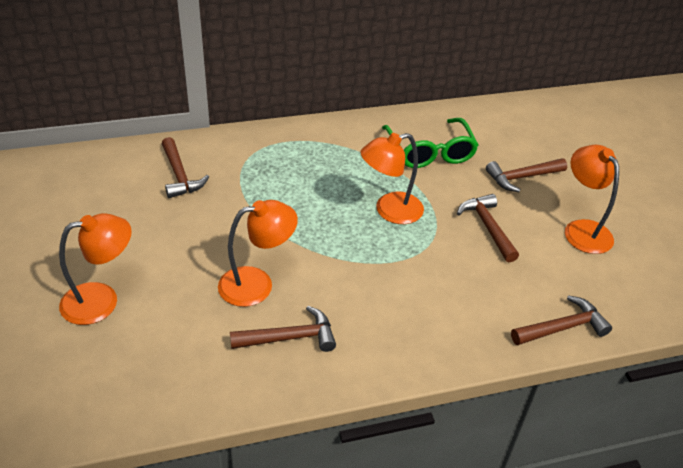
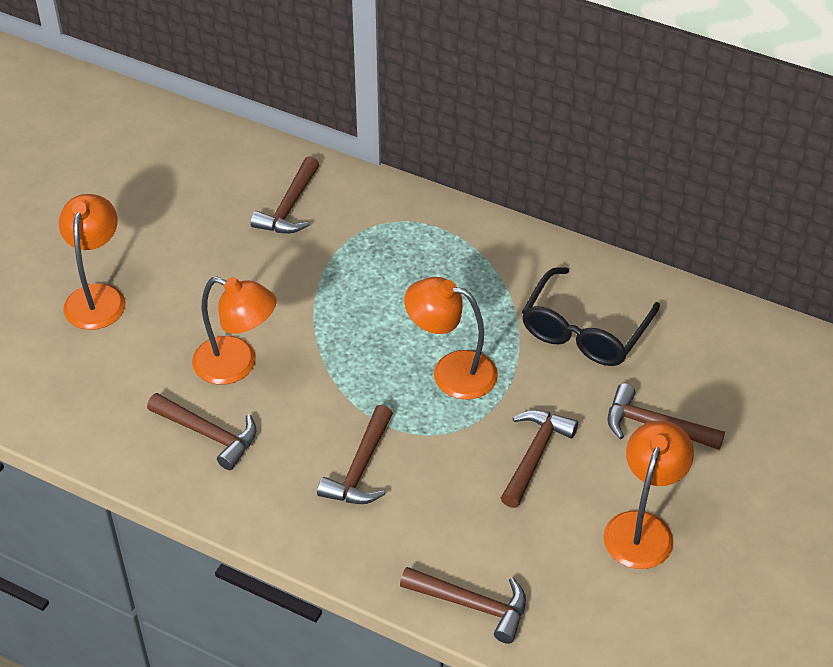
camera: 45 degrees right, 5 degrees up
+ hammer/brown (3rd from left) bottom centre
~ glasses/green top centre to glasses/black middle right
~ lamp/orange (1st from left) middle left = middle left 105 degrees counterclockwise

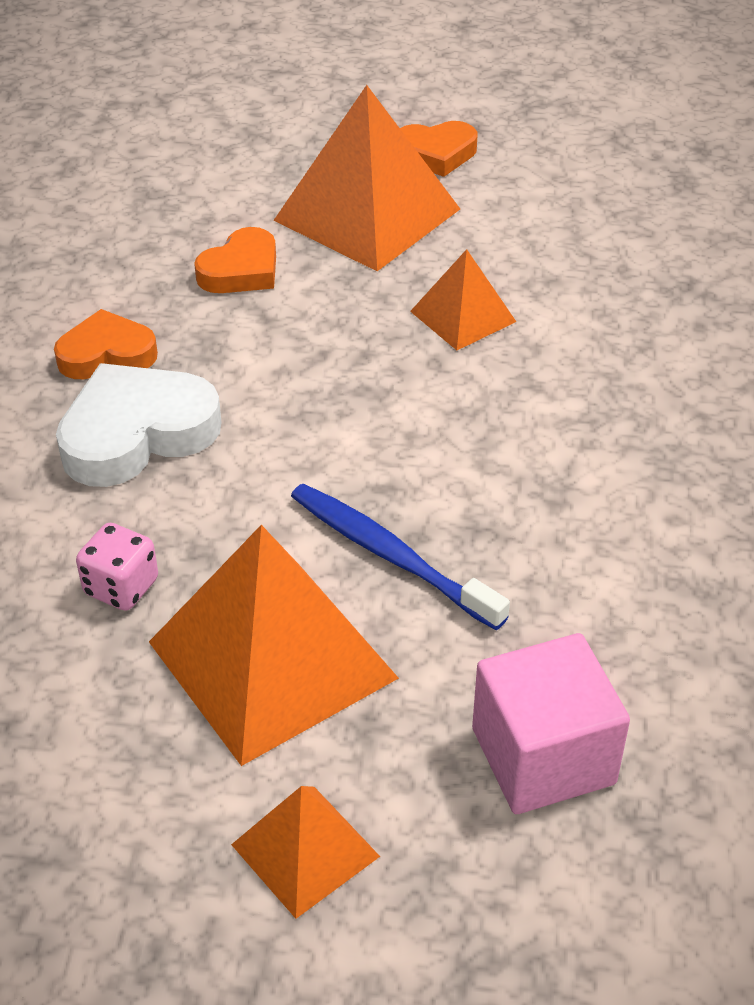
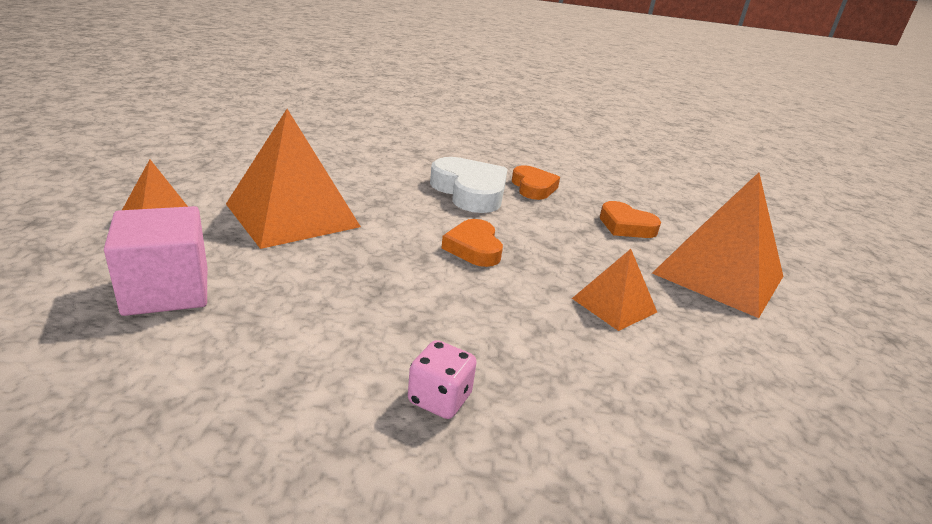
camera: 85 degrees right, 15 degrees down
- toothbrush/blue centre
~ dice/pink middle left to bottom centre
~ heart/orange (3rd from left in the first image) top centre to heart/orange (1st from left) centre

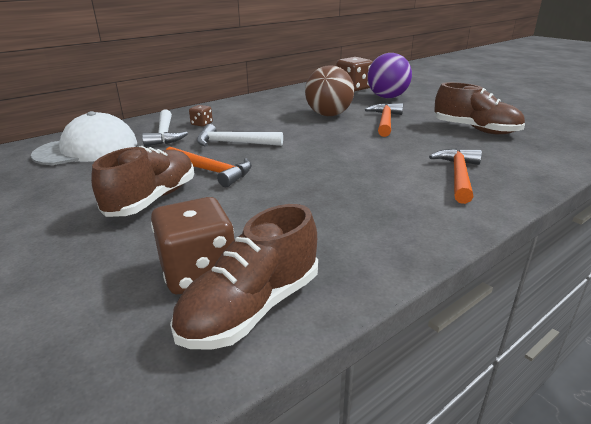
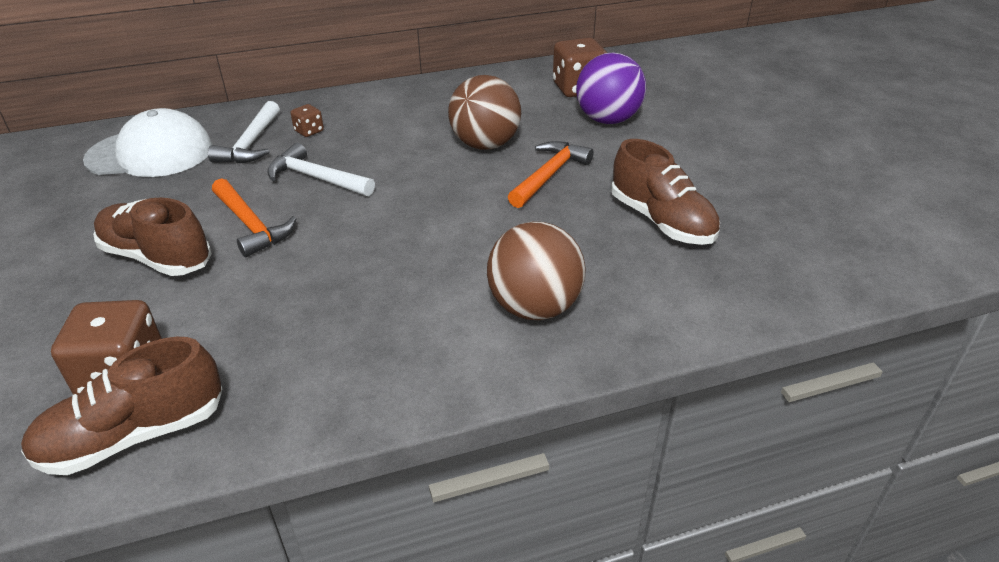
camera: 20 degrees right, 10 degrees up
~ hammer/orange (3rd from left) middle right to ball/brown (2nd from left) centre
~ shoe/brown (1st from left in the first image) middle left = middle left 105 degrees counterclockwise

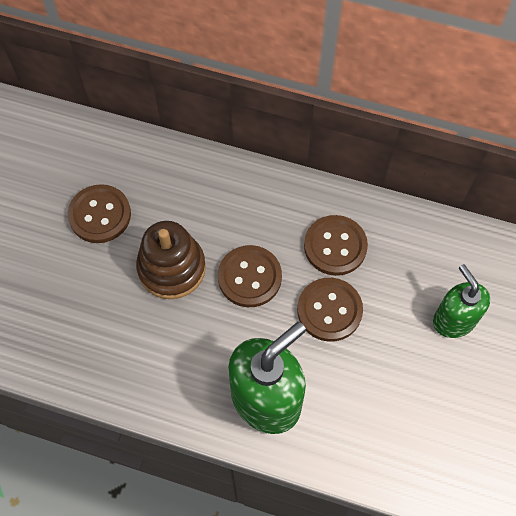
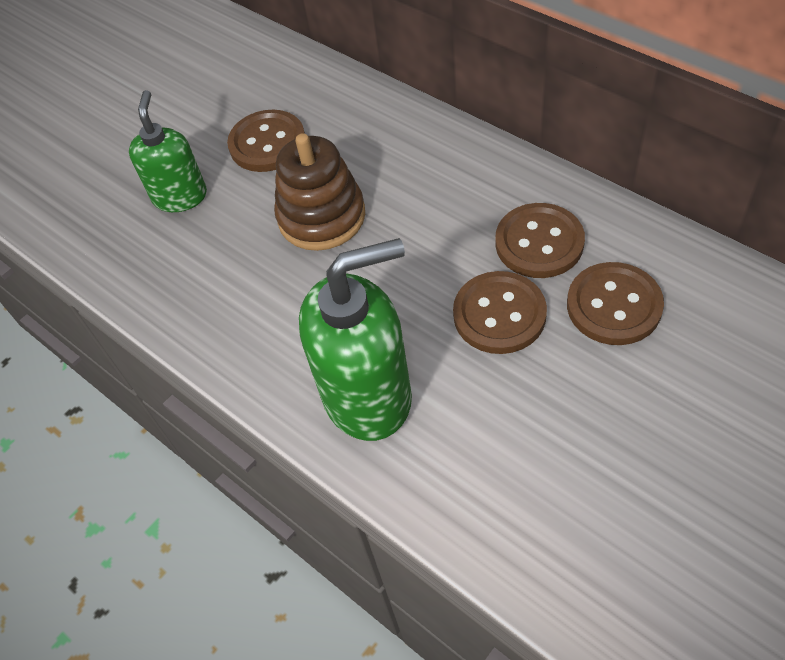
camera: 30 degrees right, 10 degrees down
~ button/brown (2nd from left in the first image) centre to button/brown (4th from left) middle right
~ soap dispenser/green (2nd from left in the first image) middle right to soap dispenser/green (1st from left) top left

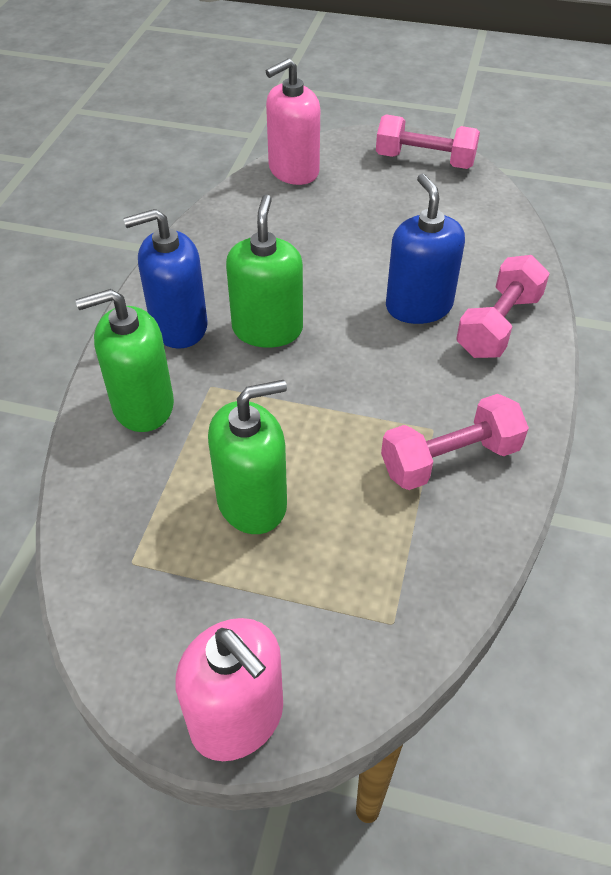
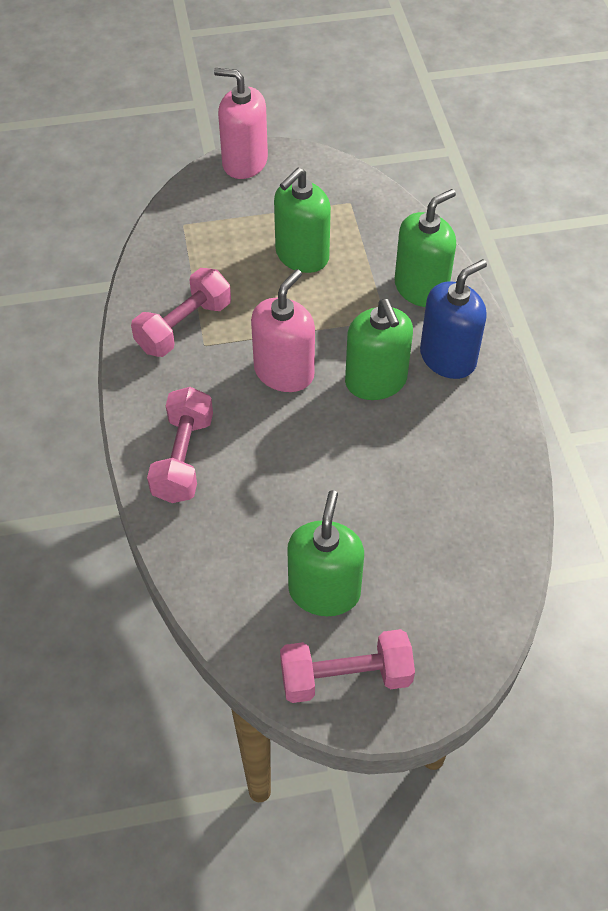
camera: 155 degrees right, 5 degrees up
- soap dispenser/blue (2nd from left) top right
+ soap dispenser/green (2nd from left) centre
~ soap dispenser/pink (2nd from left) top centre to centre

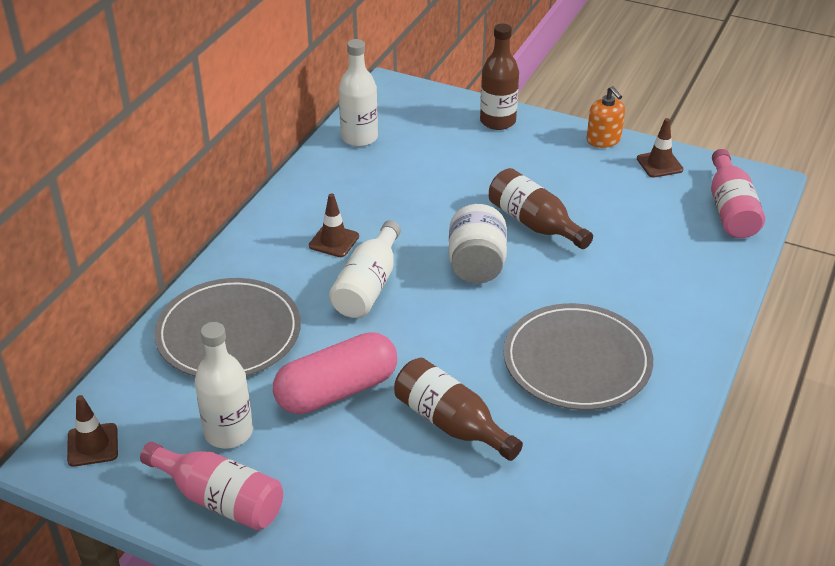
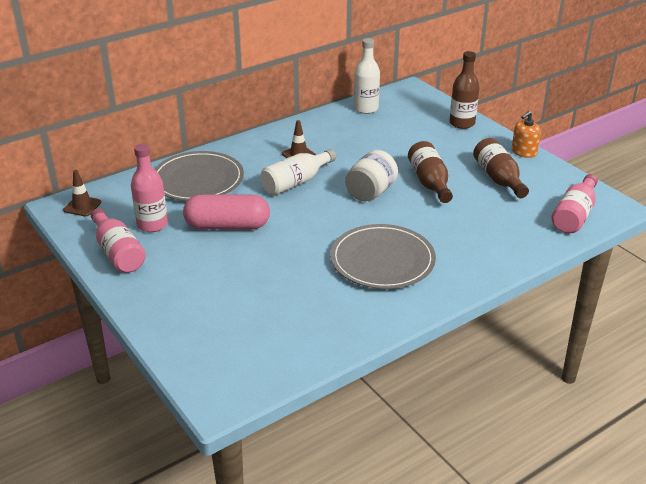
camera: 30 degrees right, 5 degrees down
- traffic cone/brown (3rd from left) top right
~ bottle/brown (1st from left in the first image) bottom centre to bottle/brown (3rd from left) middle right
~ bottle/white (1st from left) bottom left to bottle/pink (2nd from left) middle left
~ soap dispenser/orange top right = top right 45 degrees clockwise

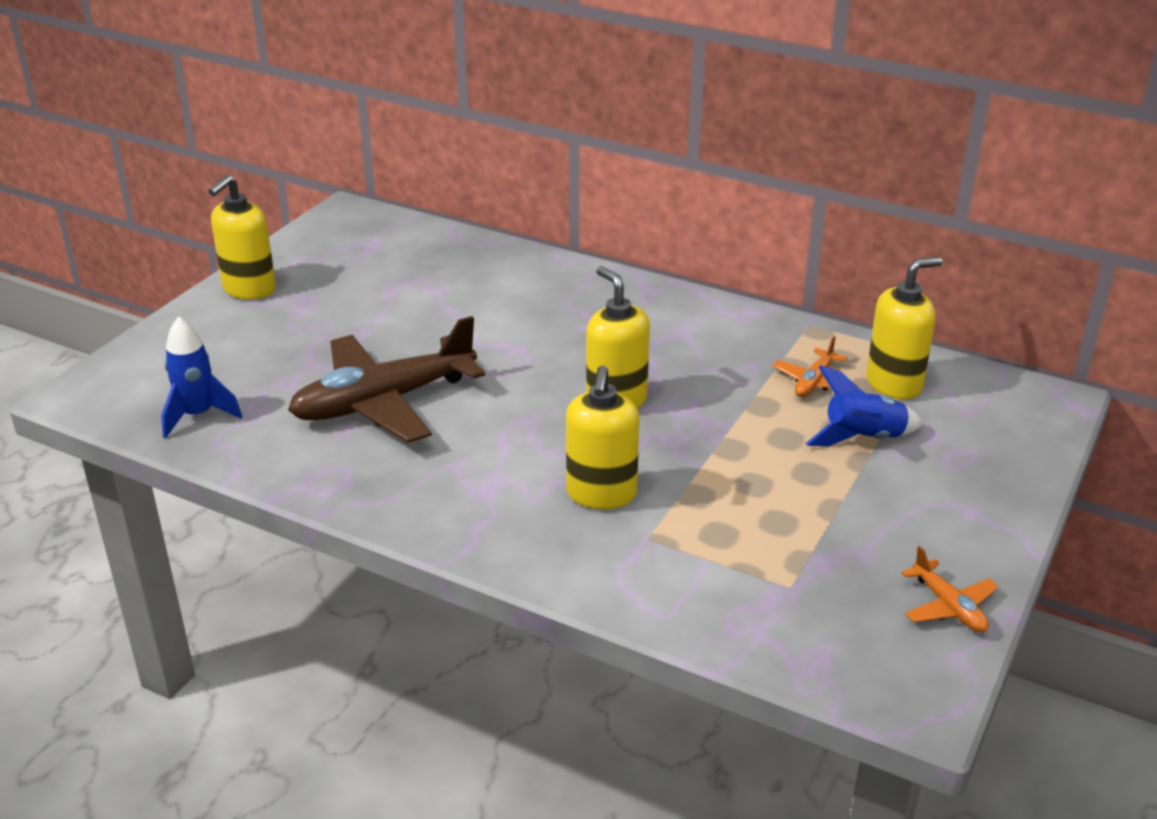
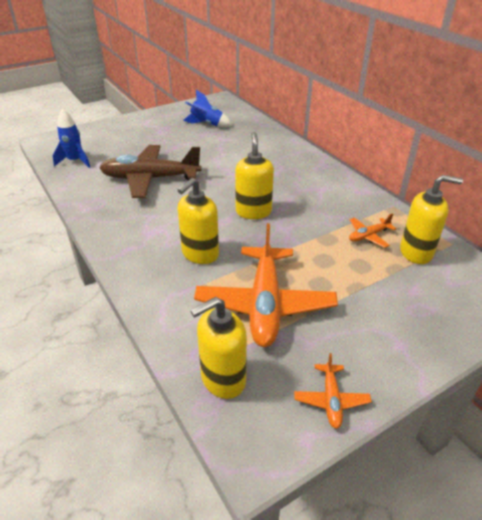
camera: 30 degrees right, 5 degrees up
+ plane/orange (1st from left) centre
~ soap dispenser/yellow (1st from left in the first image) top left to soap dispenser/yellow (2nd from left) bottom centre
~ rocket/blue (2nd from left) middle right to top centre

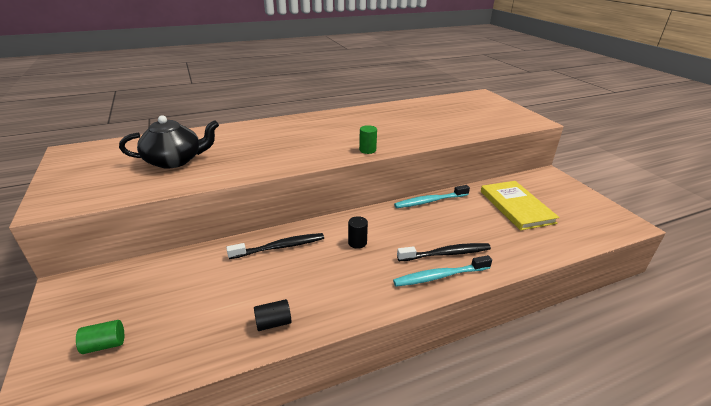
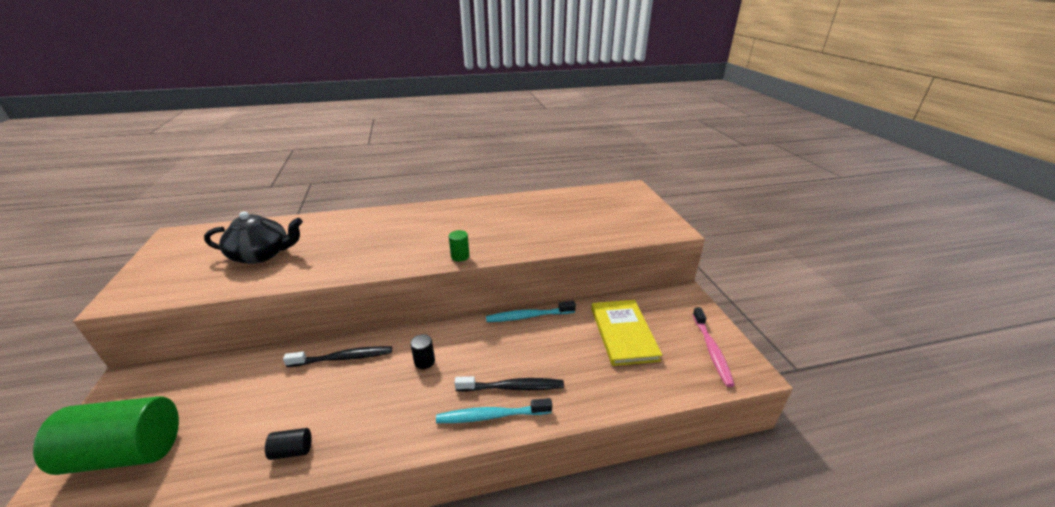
camera: 10 degrees right, 0 degrees up
+ toothbrush/pink bottom right
~ cylinder/green (1st from left) bottom left = bottom left x2.42

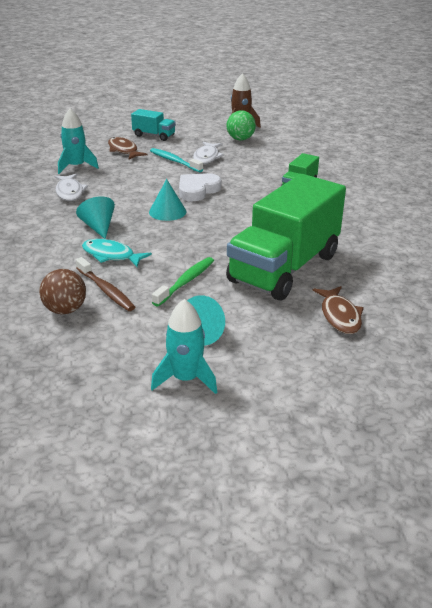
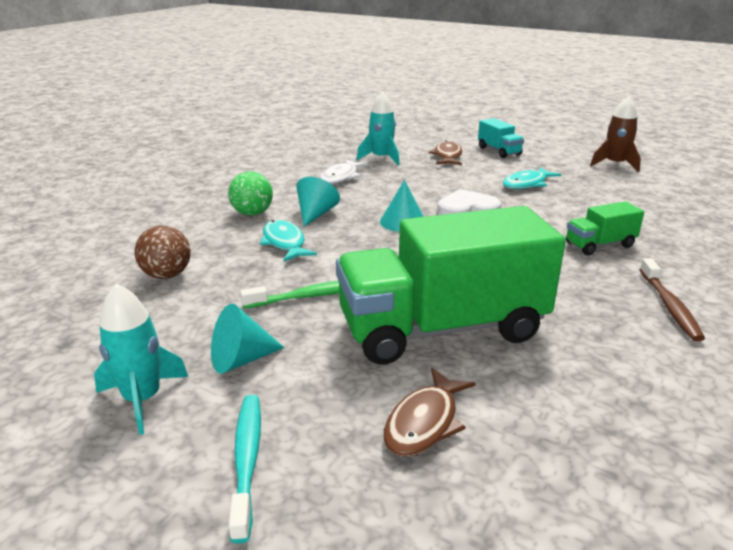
camera: 40 degrees right, 5 degrees down
~ toothbrush/brown middle left to middle right
~ toothbrush/turquoise top centre to bottom centre
~ ball/green top centre to centre
~ fish/white (2nd from left) top centre to fish/turquoise (2nd from left) top right

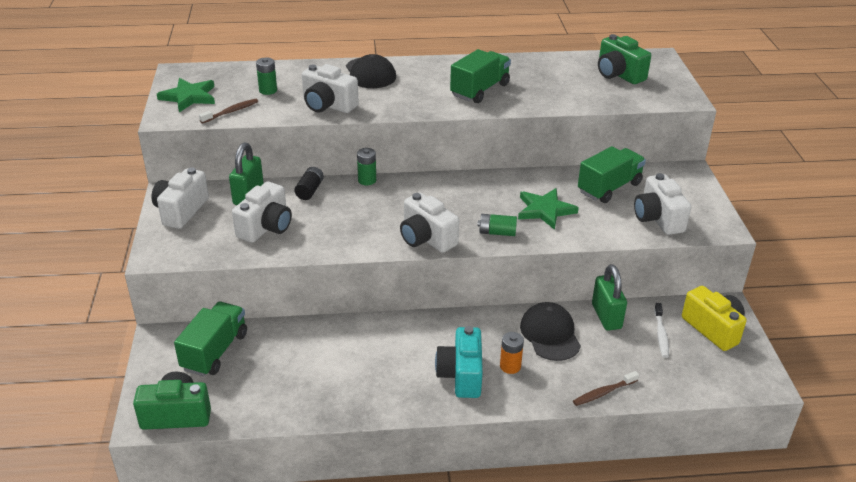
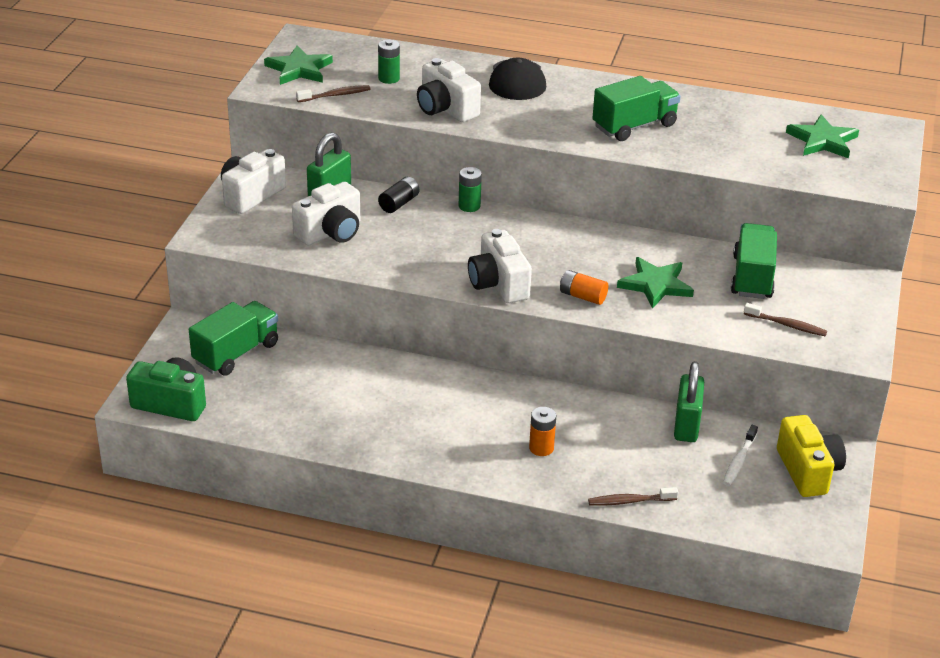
camera: 20 degrees right, 0 degrees up
- camera/turquoise bottom centre
- cap/black (2nd from left) bottom centre
~ camera/green (2nd from left) top right to star/green (3rd from left) top right
~ camera/white (5th from left) middle right to toothbrush/brown (3rd from left) middle right
~ battery/green (3rd from left) centre to battery/orange (2nd from left) centre
~ truck/green (3rd from left) middle right = middle right 60 degrees counterclockwise

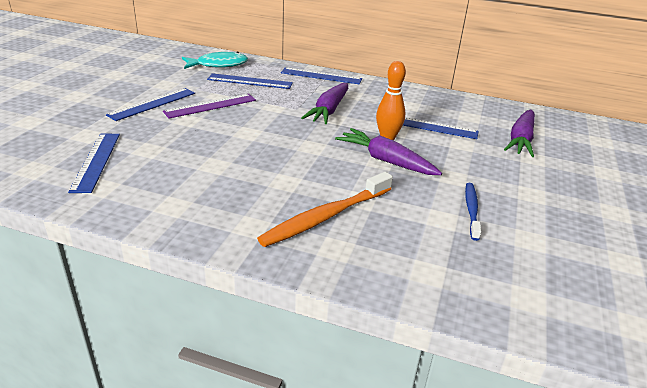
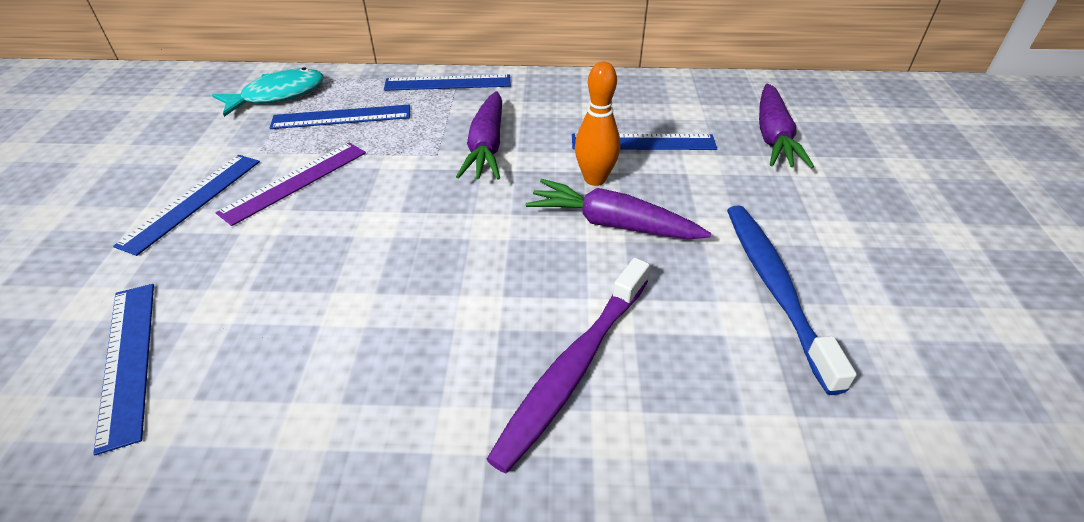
camera: 15 degrees left, 10 degrees up
~ toothbrush/orange centre to toothbrush/purple bottom centre
~ toothbrush/blue middle right = middle right x1.69

